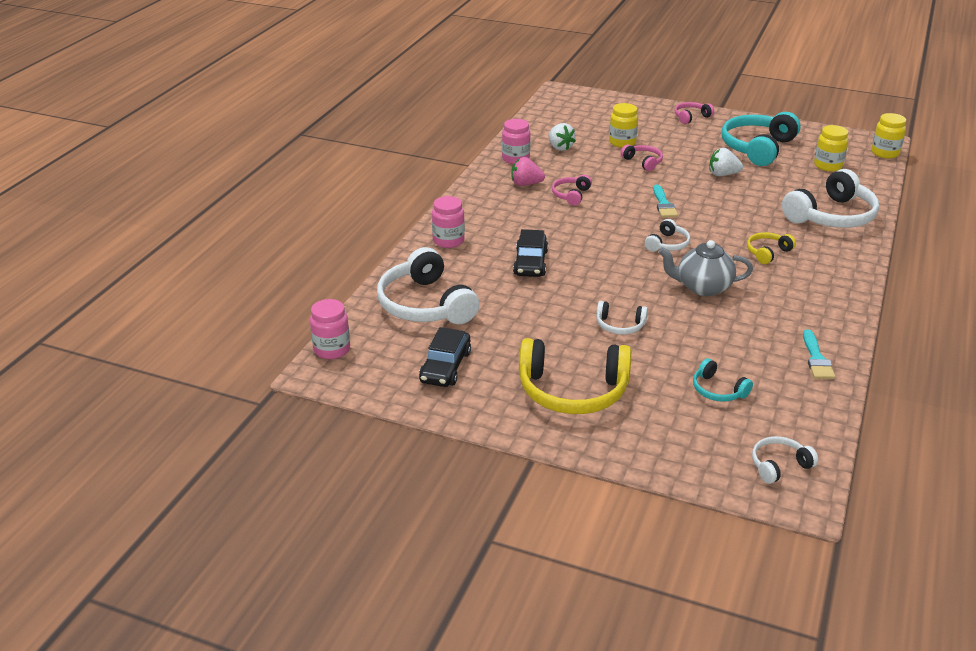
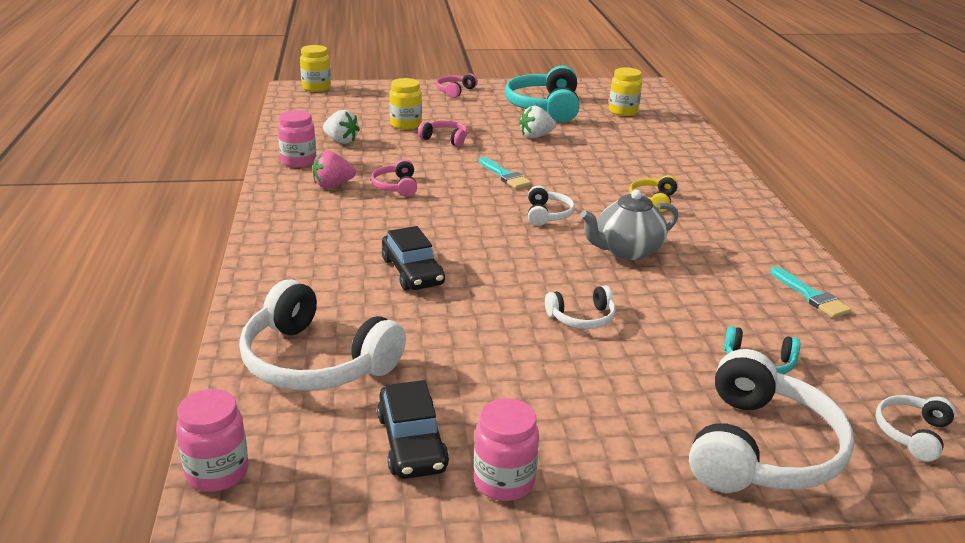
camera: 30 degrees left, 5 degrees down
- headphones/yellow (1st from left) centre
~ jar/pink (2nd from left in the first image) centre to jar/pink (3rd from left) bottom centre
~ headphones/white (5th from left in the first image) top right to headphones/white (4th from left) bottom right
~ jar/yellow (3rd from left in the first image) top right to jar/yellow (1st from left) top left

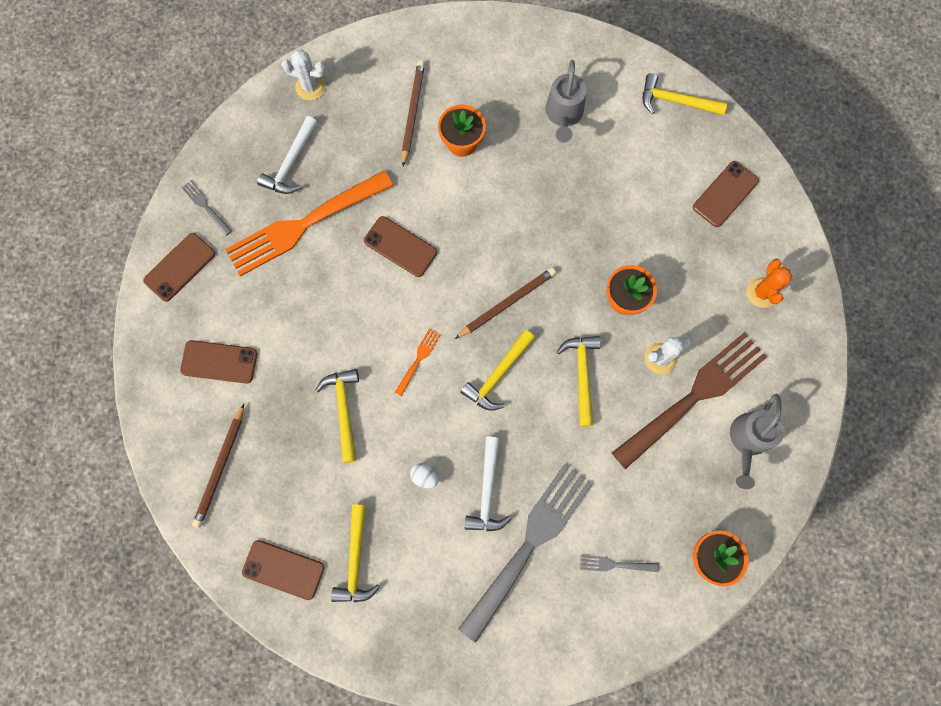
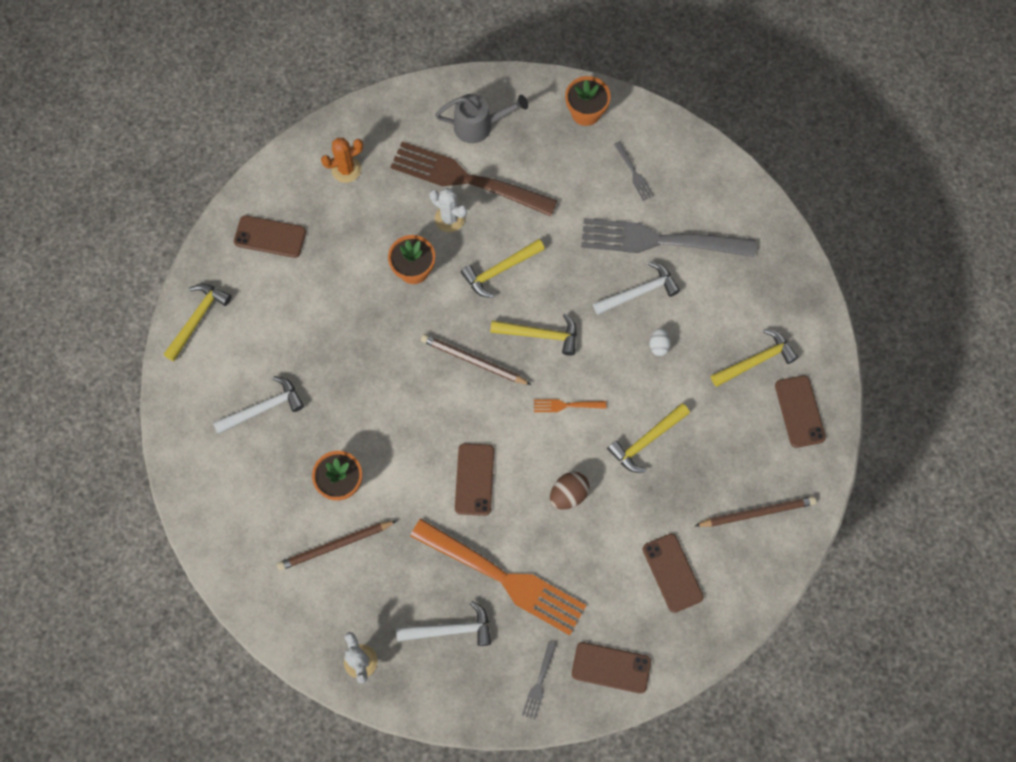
camera: 120 degrees left, 5 degrees down
+ egg/brown centre
~ watering can/grey (1st from left) top centre to hammer/white (1st from left) middle left
~ hammer/yellow (5th from left in the first image) top right = middle left 135 degrees counterclockwise

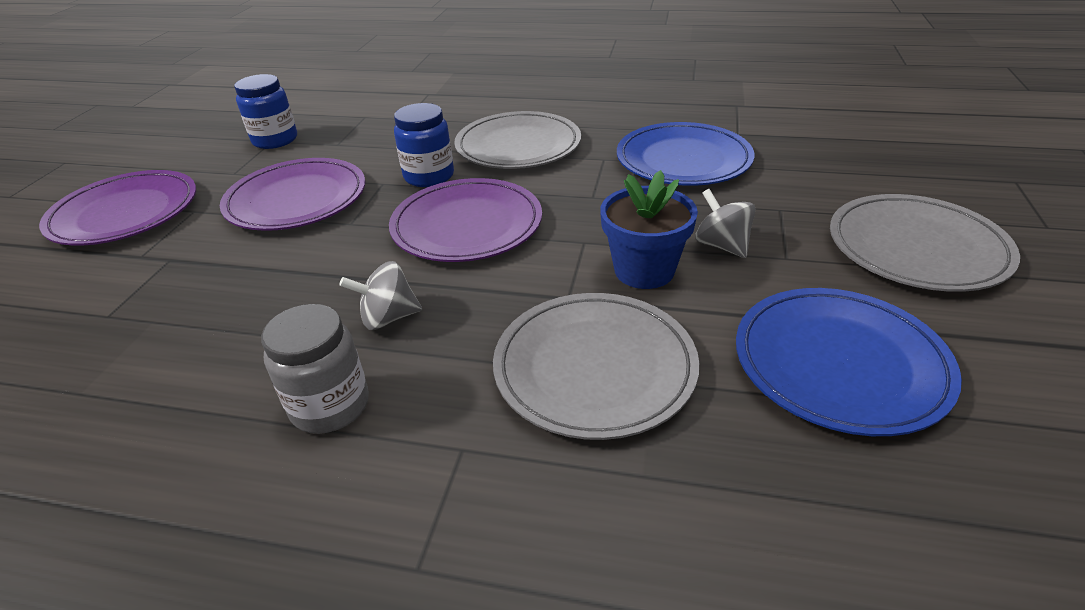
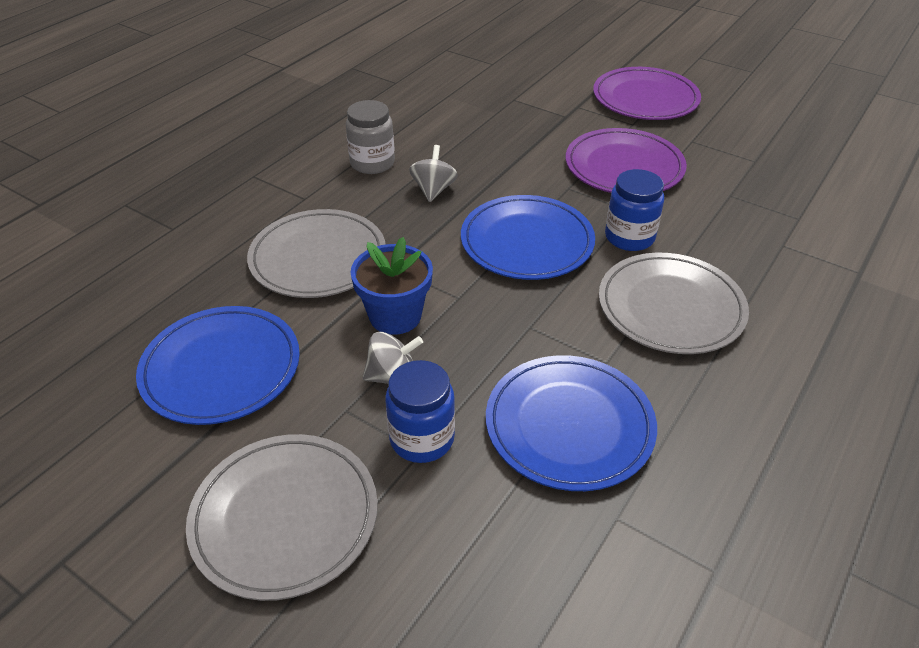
camera: 110 degrees right, 5 degrees up
~ jar/blue (1st from left) top left to centre
~ plate/purple (3rd from left) centre to plate/blue (2nd from left) centre

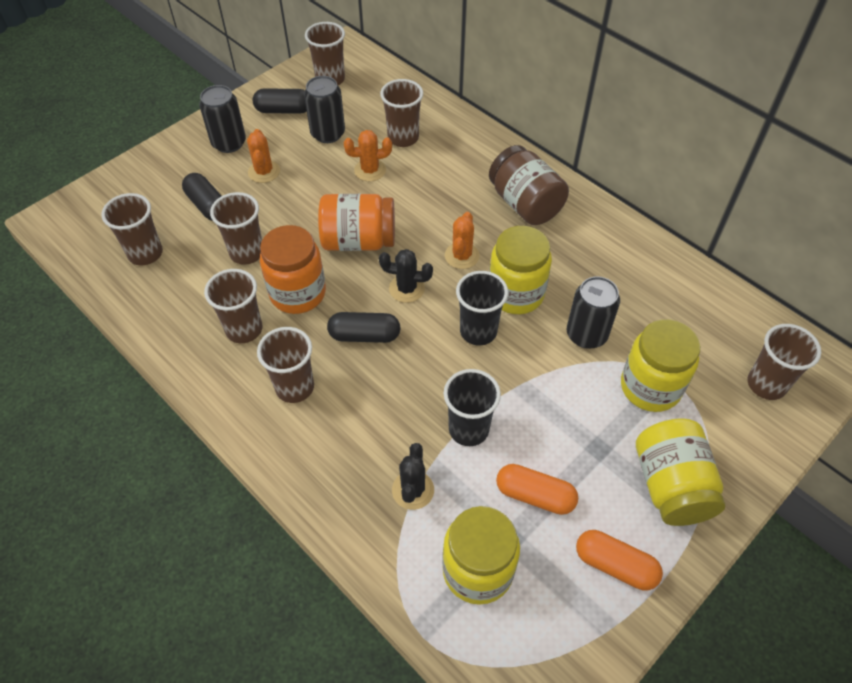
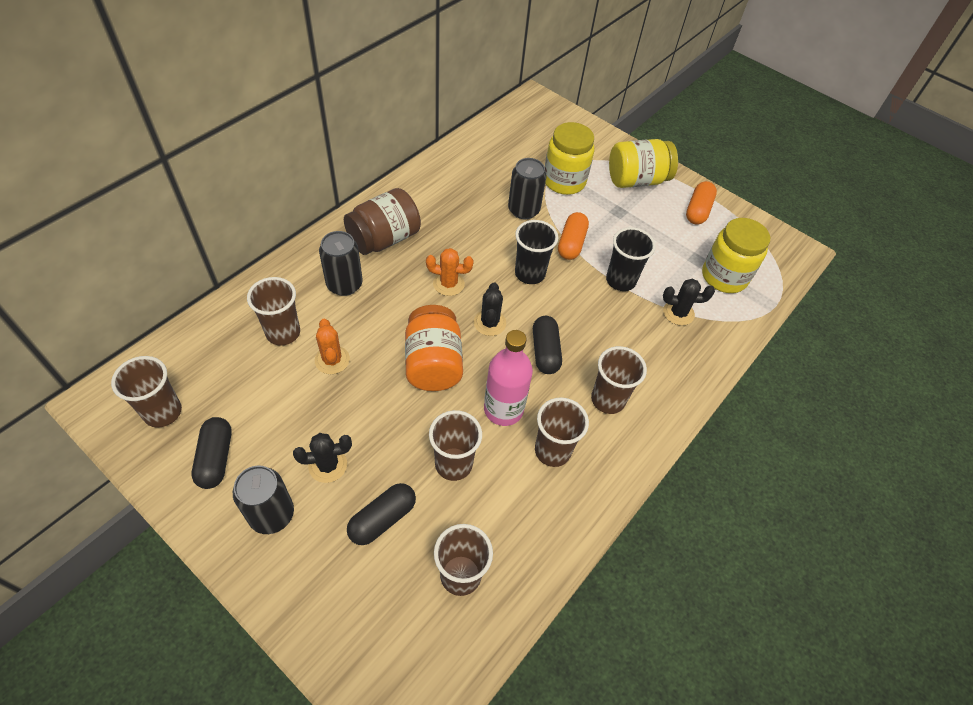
camera: 100 degrees left, 0 degrees up
- jar/yellow (2nd from left) centre
- cup/brown (7th from left) middle right
~ can/black (2nd from left) top centre to centre
~ capsule/orange (1st from left) bottom centre to centre
~ jar/orange (1st from left) centre to bottle/pink centre
~ cactus/orange (1st from left) top left to cactus/black (1st from left) middle left

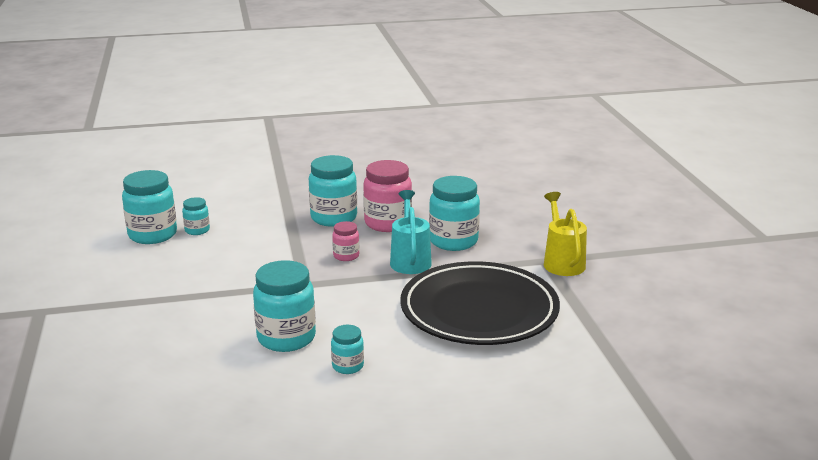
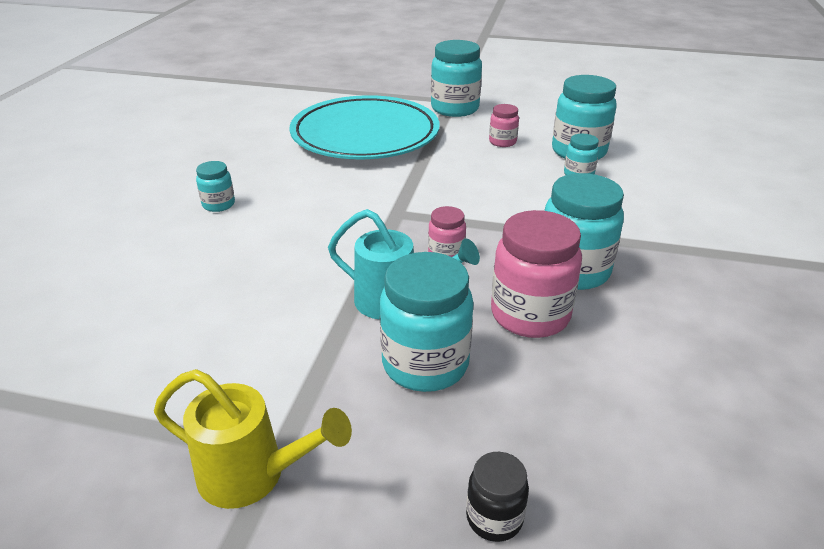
camera: 115 degrees right, 10 degrees up
- plate/black centre
+ plate/turquoise top centre
+ jar/black bottom centre
+ jar/pink (2nd from left) top centre
~ jar/turquoise (3rd from left) centre to top centre

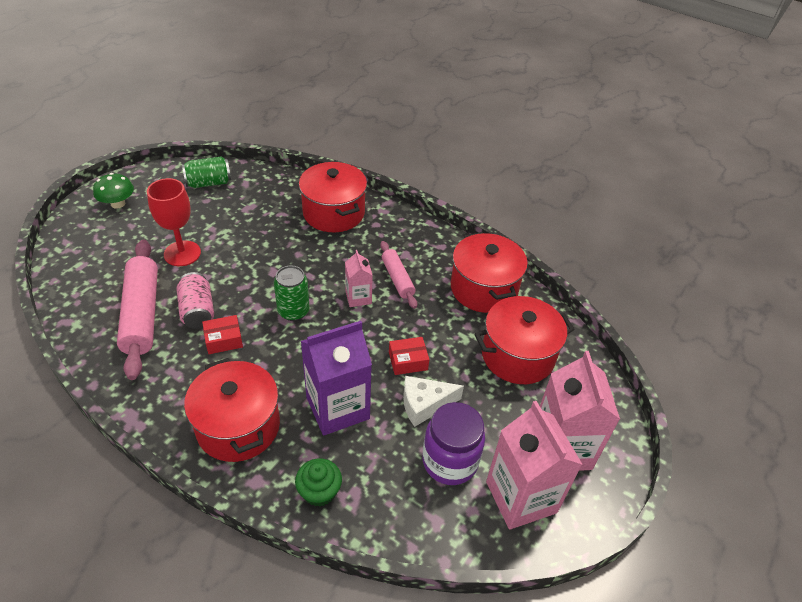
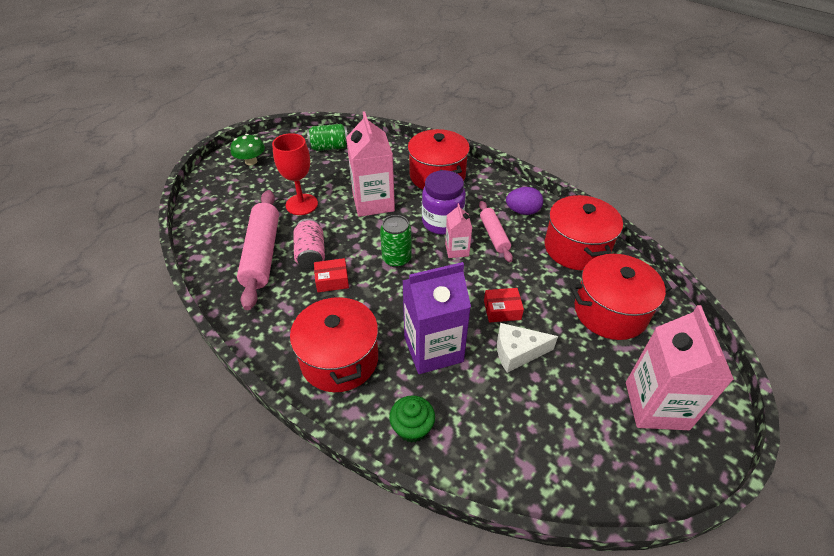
camera: 10 degrees right, 0 degrees up
+ egg/purple centre
~ jar/purple bottom centre to centre
~ carton/pink (2nd from left in the first image) bottom centre to carton/pink (1st from left) top centre

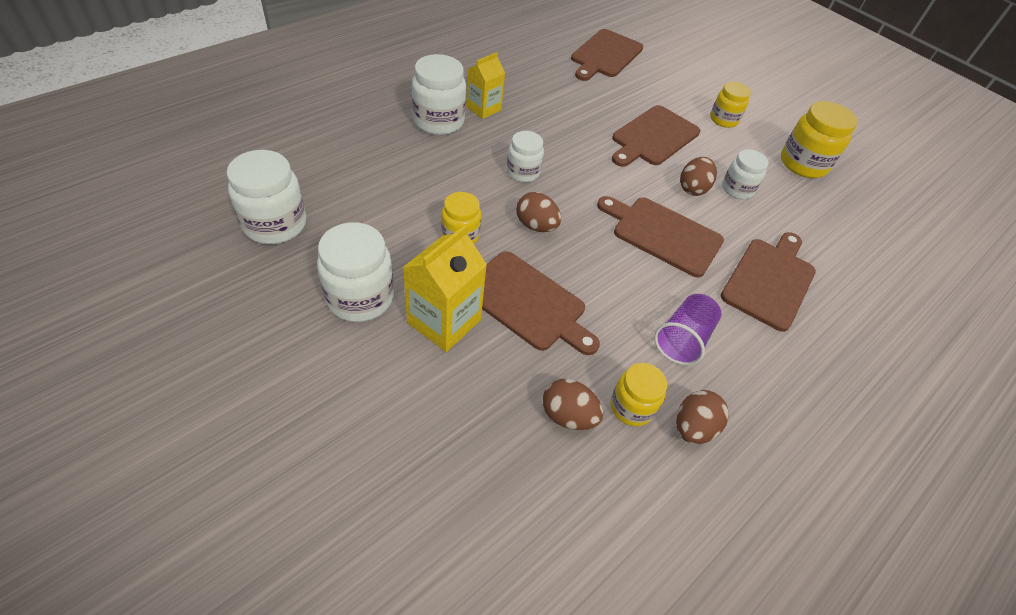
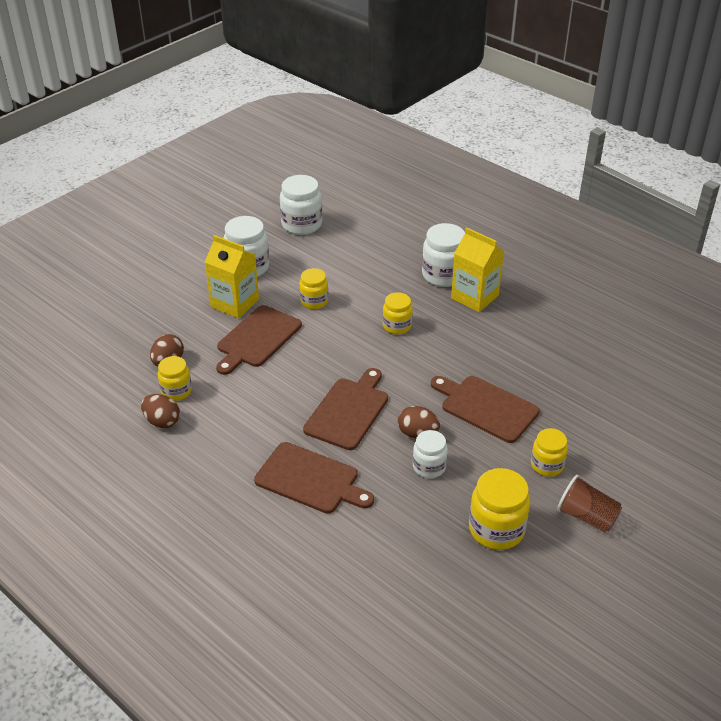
camera: 90 degrees right, 10 degrees down
- egg/brown (1st from left) centre
- cutting board/brown (2nd from left) top centre
- cup/purple middle right
+ cup/brown bottom right
~ jar/white (4th from left) top centre to jar/yellow (3rd from left) centre
~ carton/yellow (2nd from left) top centre = centre x1.52

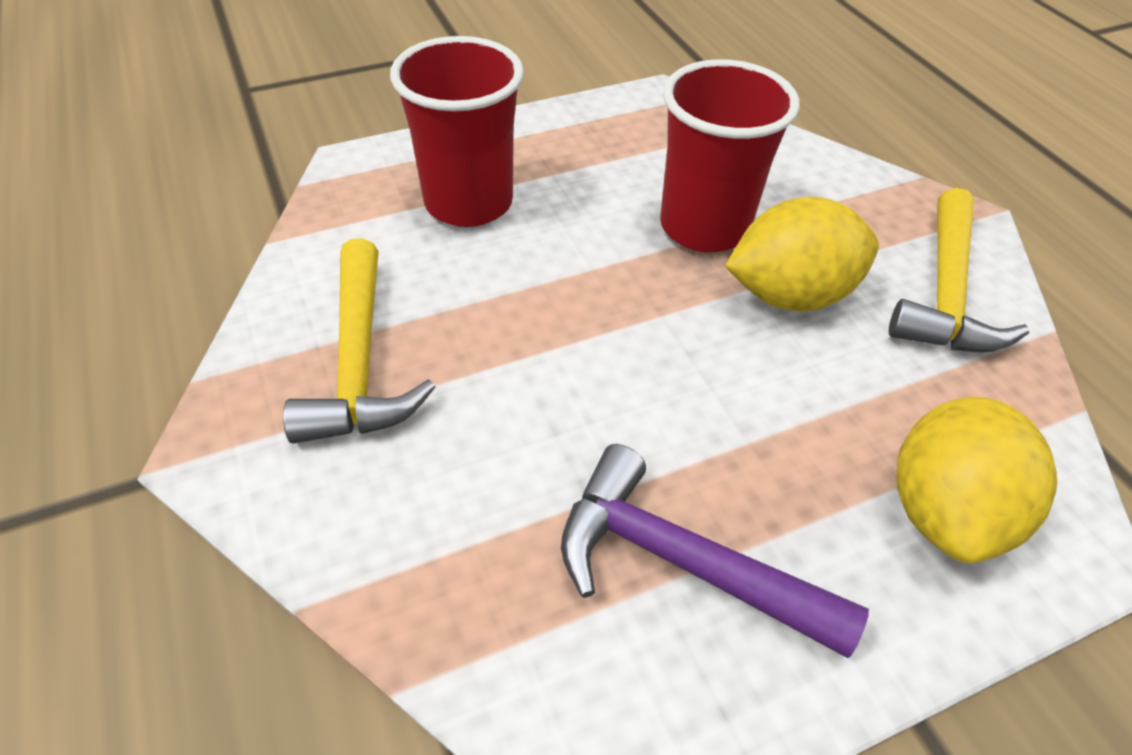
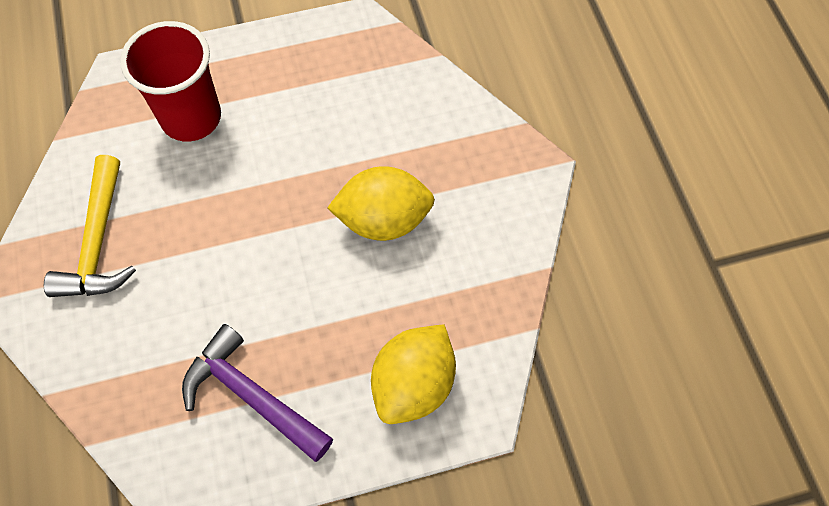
camera: 10 degrees right, 15 degrees up
- cup/red (2nd from left) top centre
- hammer/yellow (2nd from left) middle right

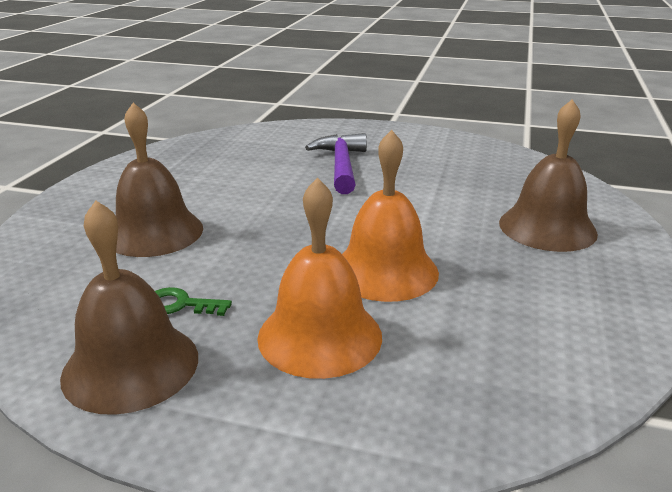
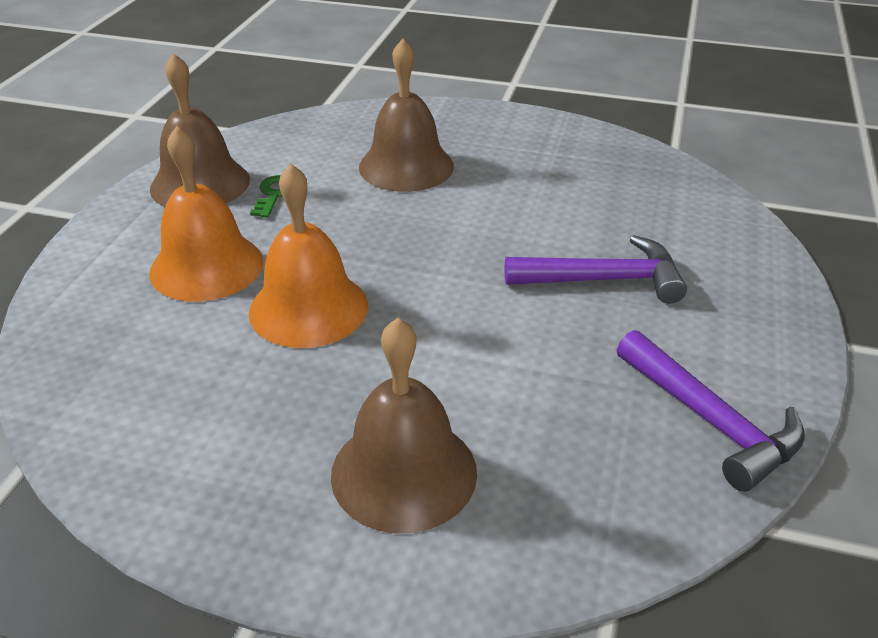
camera: 90 degrees right, 10 degrees up
+ hammer/purple (2nd from left) middle right

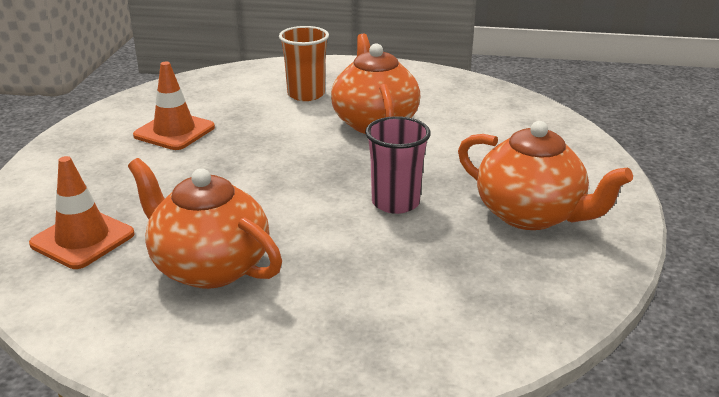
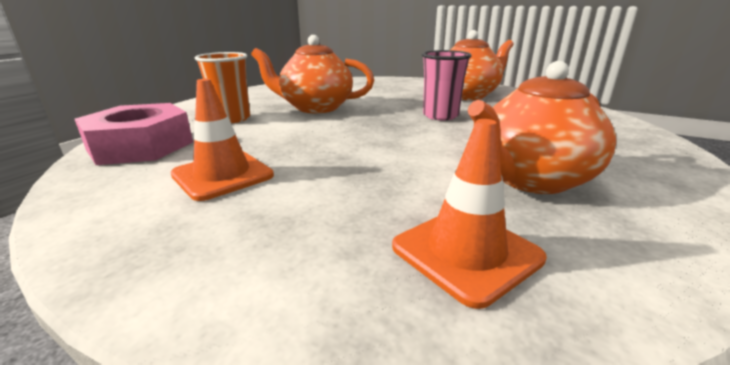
camera: 70 degrees left, 5 degrees down
+ nut/pink middle left

